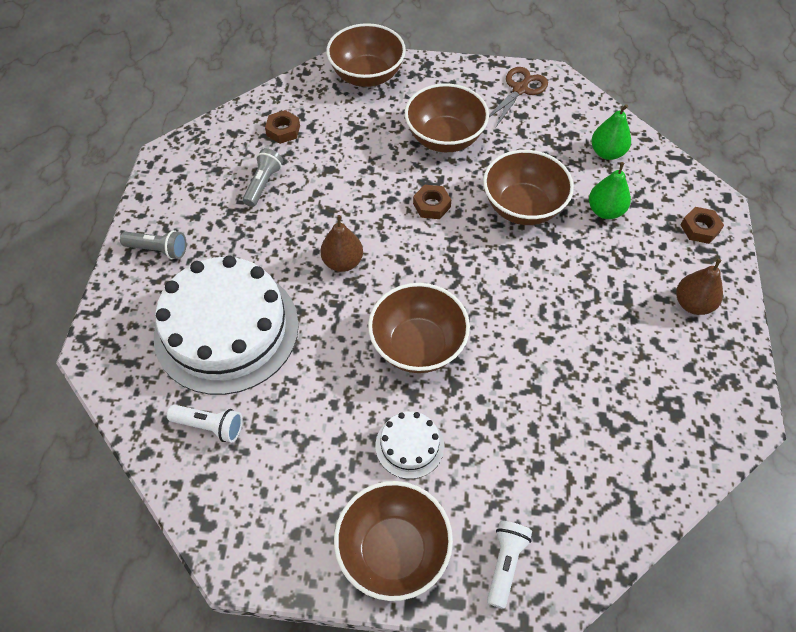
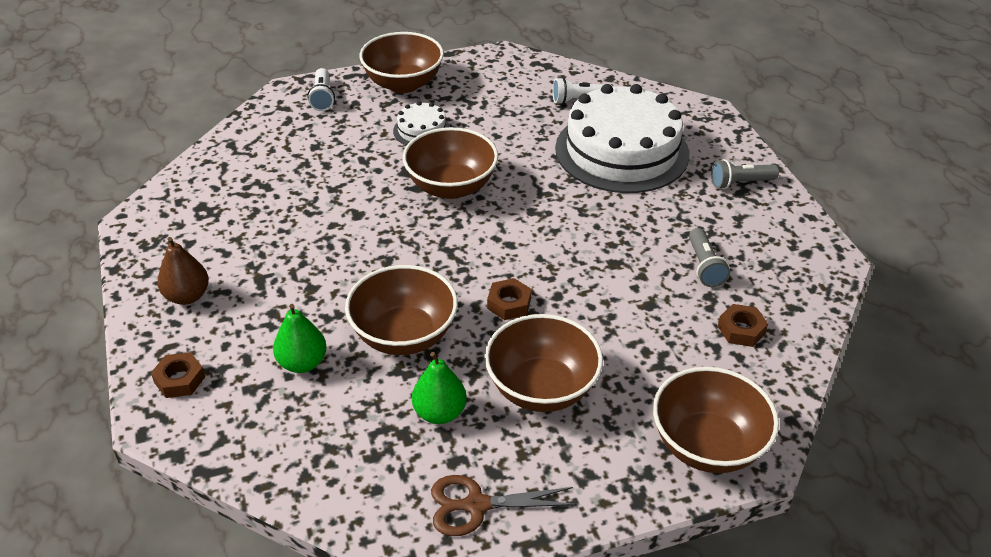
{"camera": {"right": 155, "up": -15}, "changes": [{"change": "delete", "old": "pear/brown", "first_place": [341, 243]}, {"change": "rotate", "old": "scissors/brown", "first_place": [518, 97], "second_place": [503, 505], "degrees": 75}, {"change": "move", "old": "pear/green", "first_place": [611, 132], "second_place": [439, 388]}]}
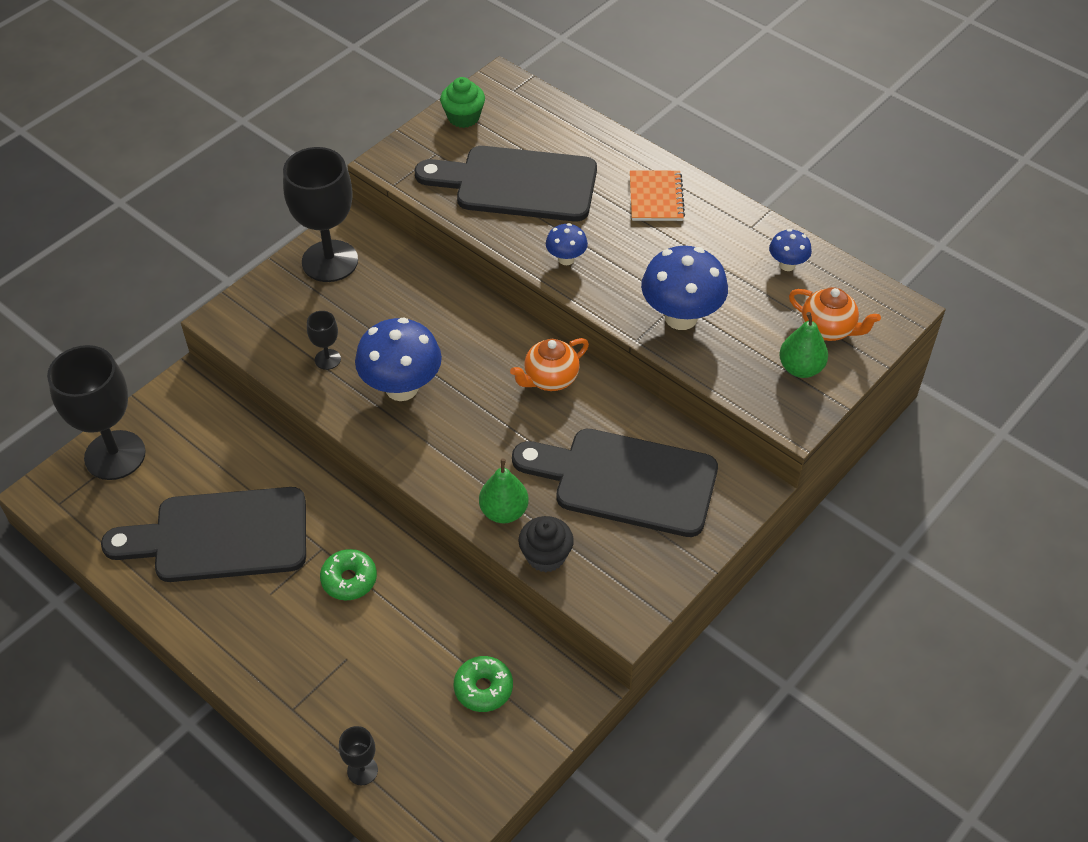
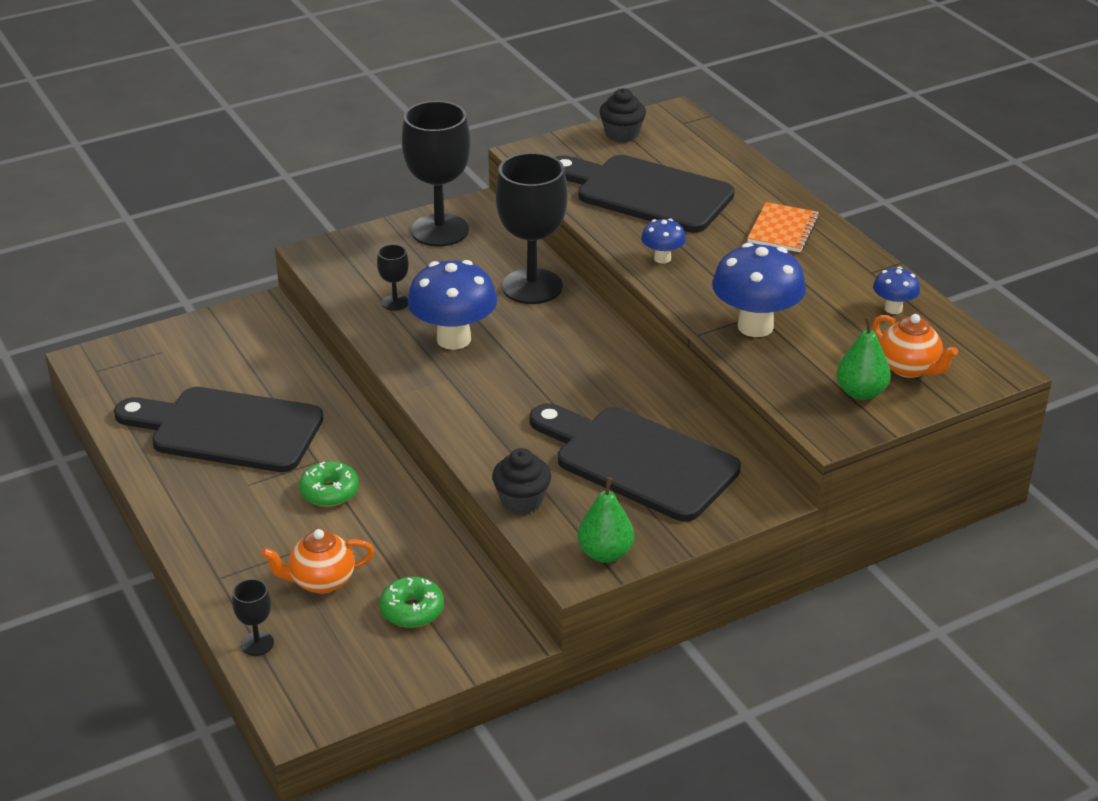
{"camera": {"right": 20, "up": -15}, "changes": [{"change": "move", "old": "goblet/black", "first_place": [96, 412], "second_place": [532, 228]}, {"change": "recolor", "old": "cupcake/green", "new": "cupcake/black", "first_place": [462, 102], "second_place": [622, 115]}, {"change": "move", "old": "pear/green", "first_place": [504, 491], "second_place": [605, 520]}, {"change": "move", "old": "teapot/orange", "first_place": [549, 364], "second_place": [317, 561]}]}
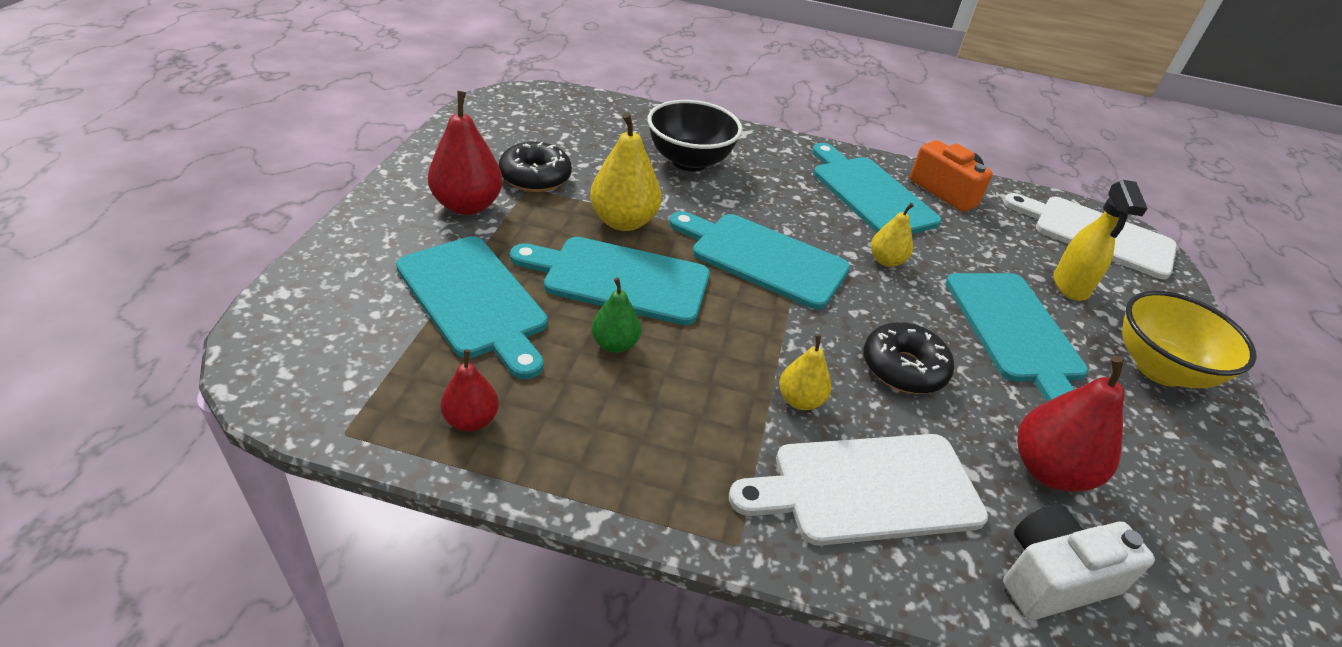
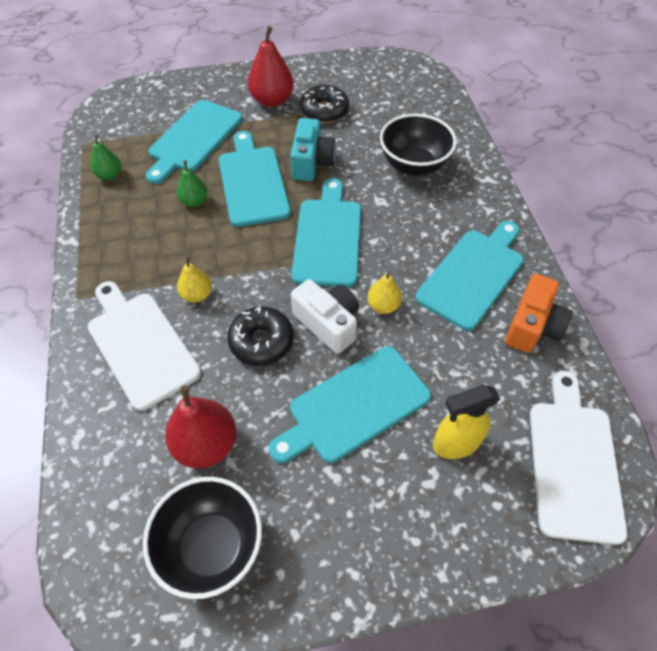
{"camera": {"right": 70, "up": 15}, "changes": [{"change": "recolor", "old": "pear/red", "new": "pear/green", "first_place": [470, 390], "second_place": [106, 157]}, {"change": "replace", "old": "pear/yellow", "new": "camera/turquoise", "first_place": [625, 171], "second_place": [313, 149]}, {"change": "move", "old": "camera/white", "first_place": [1079, 562], "second_place": [325, 316]}, {"change": "delete", "old": "bowl/yellow", "first_place": [1189, 339]}, {"change": "insert", "new": "bowl/black", "second_place": [202, 538]}]}
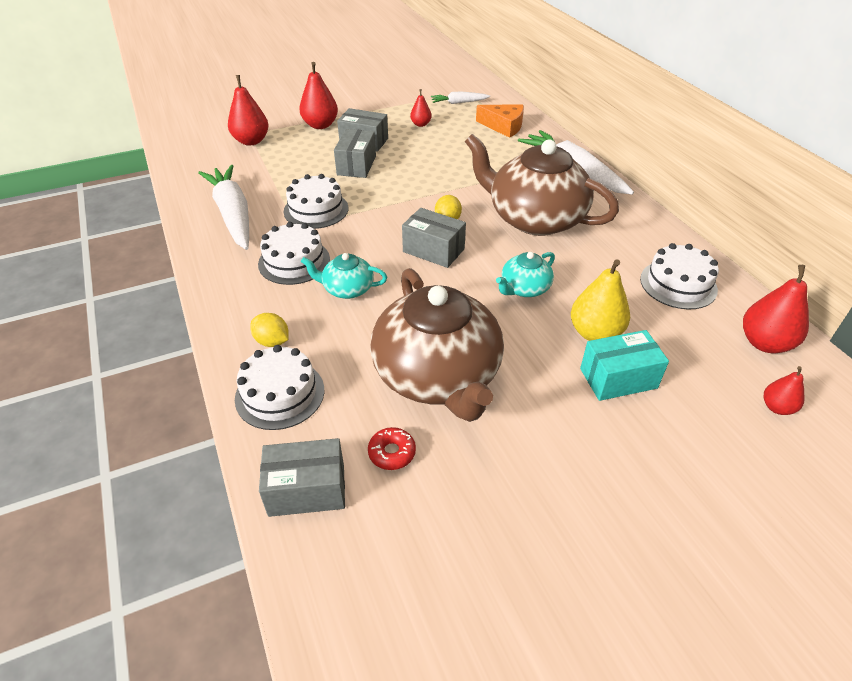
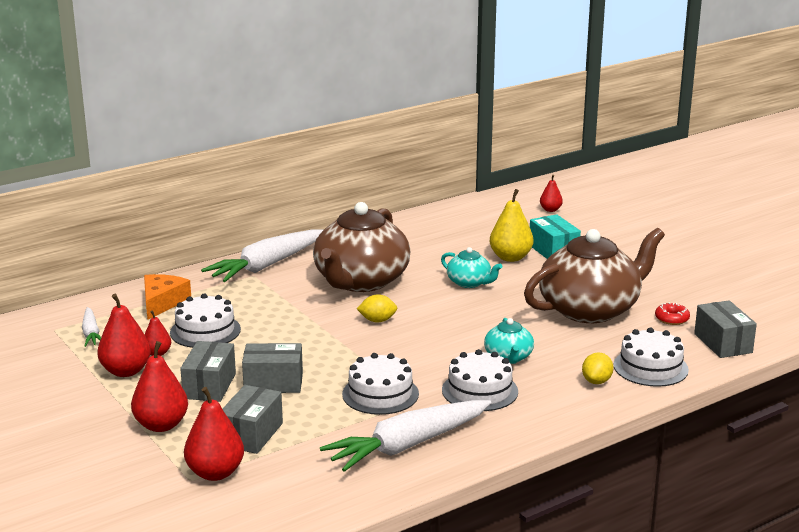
{"camera": {"right": -100, "up": -20}, "changes": [{"change": "move", "old": "box/grey", "first_place": [434, 238], "second_place": [252, 419]}, {"change": "move", "old": "cake/white", "first_place": [679, 276], "second_place": [205, 321]}, {"change": "move", "old": "pear/red", "first_place": [776, 309], "second_place": [124, 335]}]}
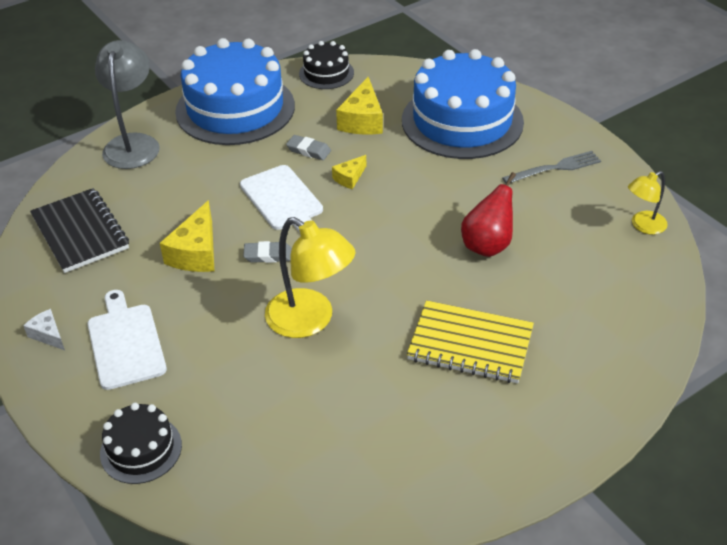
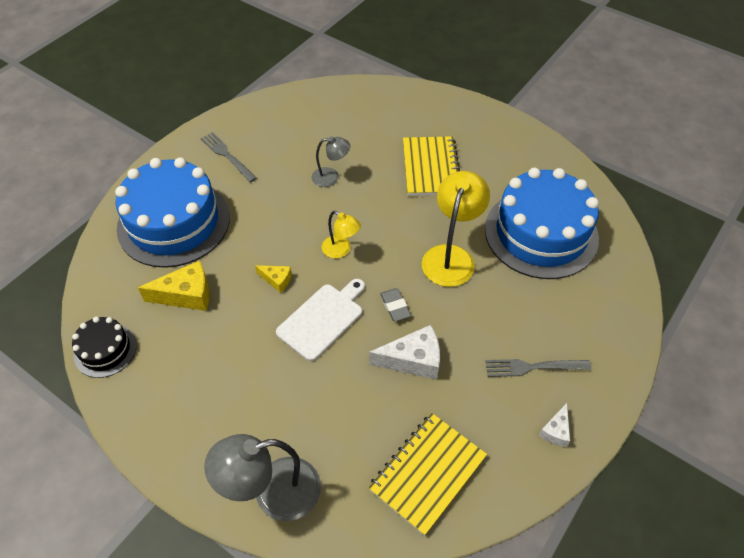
{"camera": {"right": -110, "up": 10}, "changes": [{"change": "recolor", "old": "notebook/black", "new": "notebook/yellow", "first_place": [79, 230], "second_place": [427, 474]}, {"change": "replace", "old": "cutting board/white", "new": "fork/grey", "first_place": [127, 340], "second_place": [538, 368]}, {"change": "delete", "old": "cake/black", "first_place": [141, 443]}, {"change": "recolor", "old": "cheese/yellow", "new": "cheese/white", "first_place": [187, 236], "second_place": [404, 352]}, {"change": "move", "old": "cake/blue", "first_place": [235, 91], "second_place": [542, 223]}, {"change": "delete", "old": "eraser/grey", "first_place": [308, 147]}, {"change": "replace", "old": "pear/red", "new": "lamp/grey", "first_place": [488, 214], "second_place": [331, 161]}, {"change": "move", "old": "lamp/yellow", "first_place": [648, 203], "second_place": [341, 234]}]}
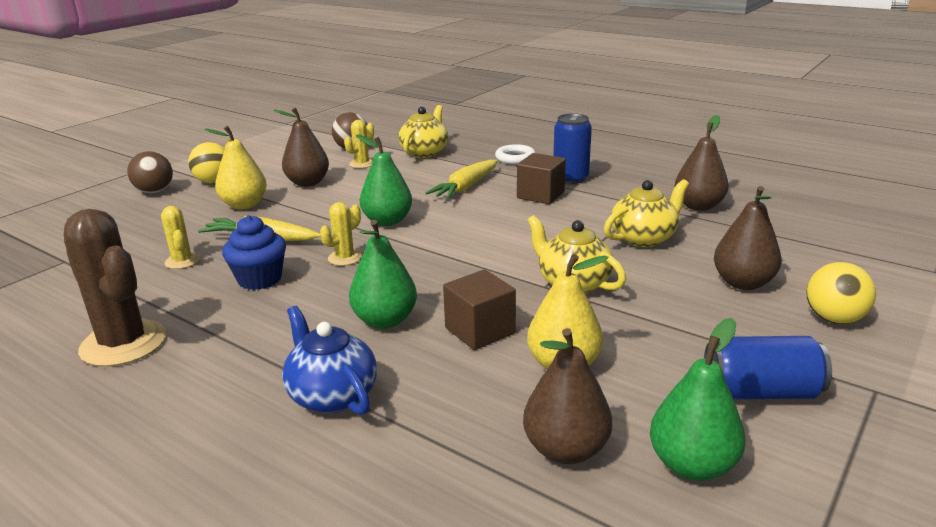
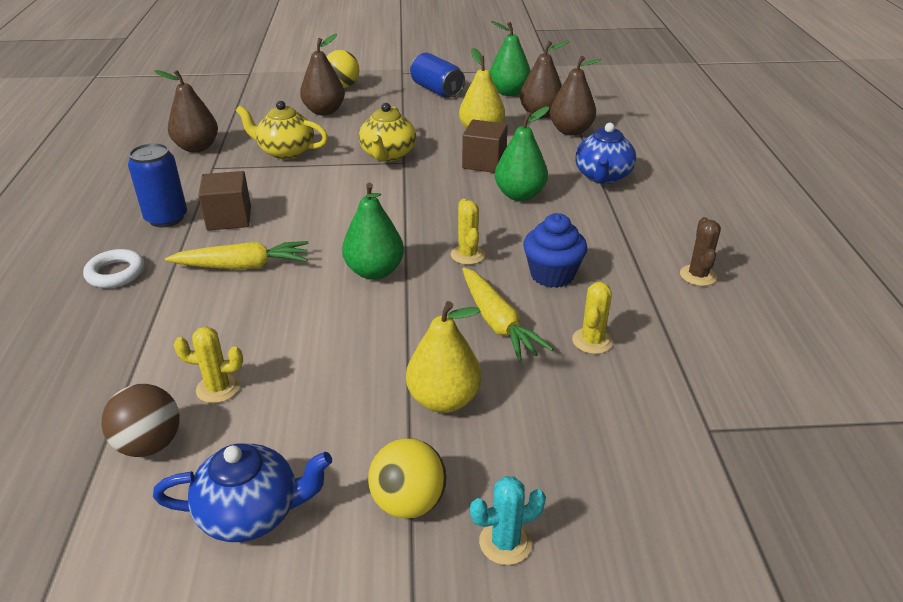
{"camera": {"right": -130, "up": 10}, "changes": [{"change": "resize", "old": "cactus/brown", "first_place": [115, 288], "second_place": [700, 251], "factor": 0.5}, {"change": "replace", "old": "ball/brown", "new": "cactus/turquoise", "first_place": [150, 172], "second_place": [508, 520]}, {"change": "move", "old": "pear/brown", "first_place": [301, 147], "second_place": [576, 96]}, {"change": "rotate", "old": "cactus/yellow", "first_place": [341, 234], "second_place": [468, 232], "degrees": 75}, {"change": "delete", "old": "teapot/yellow", "first_place": [423, 131]}, {"change": "insert", "new": "teapot/blue", "second_place": [242, 492]}]}
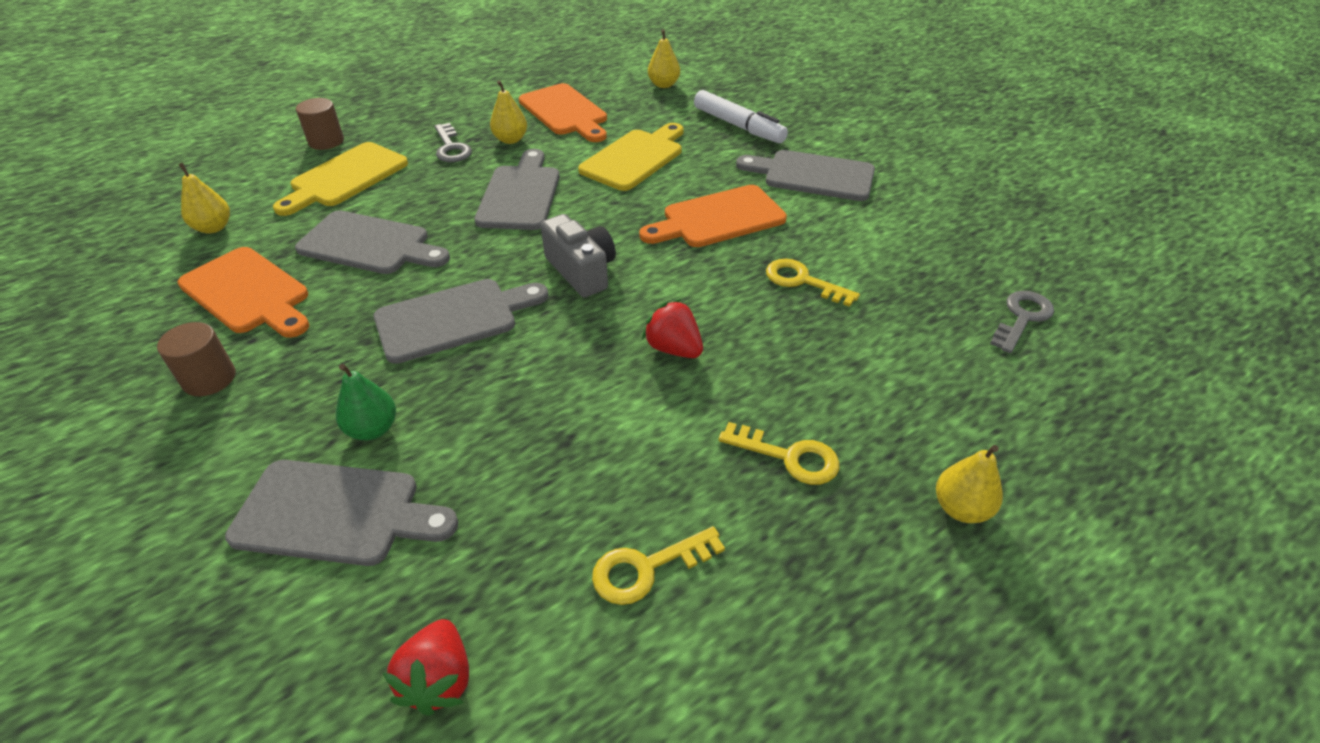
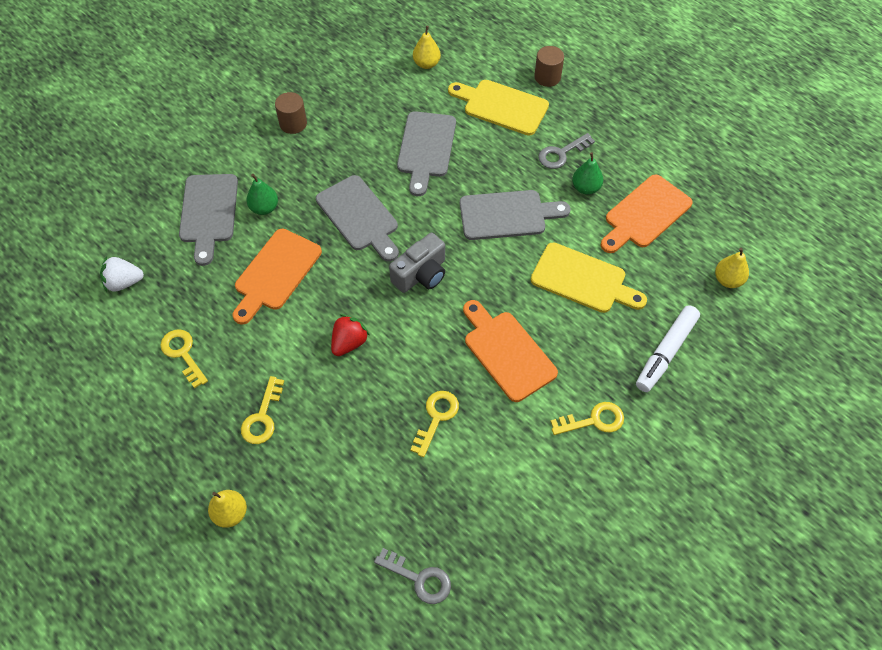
{"camera": {"right": 80, "up": 15}, "changes": [{"change": "move", "old": "cutting board/orange", "first_place": [243, 292], "second_place": [277, 277]}, {"change": "recolor", "old": "strawberry/red", "new": "strawberry/white", "first_place": [426, 667], "second_place": [122, 274]}, {"change": "recolor", "old": "pear/yellow", "new": "pear/green", "first_place": [508, 112], "second_place": [587, 173]}, {"change": "replace", "old": "cutting board/grey", "new": "key/yellow", "first_place": [805, 175], "second_place": [587, 418]}]}
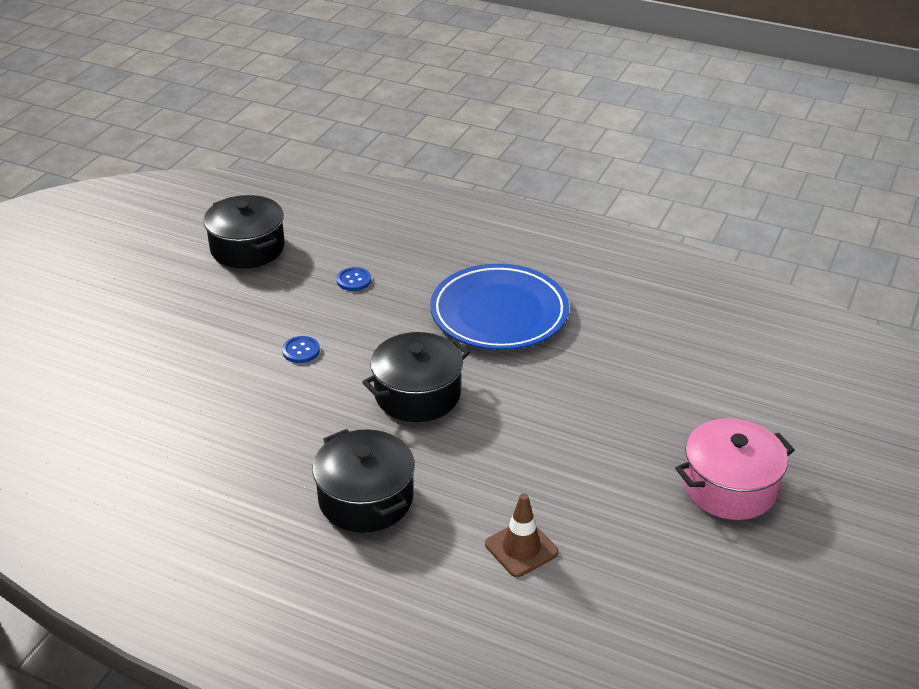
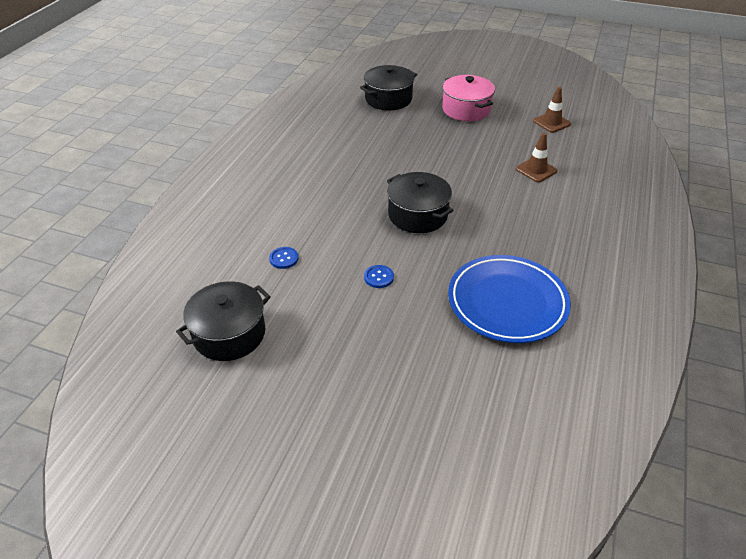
{"camera": {"right": -95, "up": 5}, "changes": [{"change": "move", "old": "pot/black", "first_place": [363, 481], "second_place": [388, 87]}, {"change": "move", "old": "plate/blue", "first_place": [499, 307], "second_place": [509, 299]}, {"change": "insert", "new": "traffic cone/brown", "second_place": [552, 110]}]}
